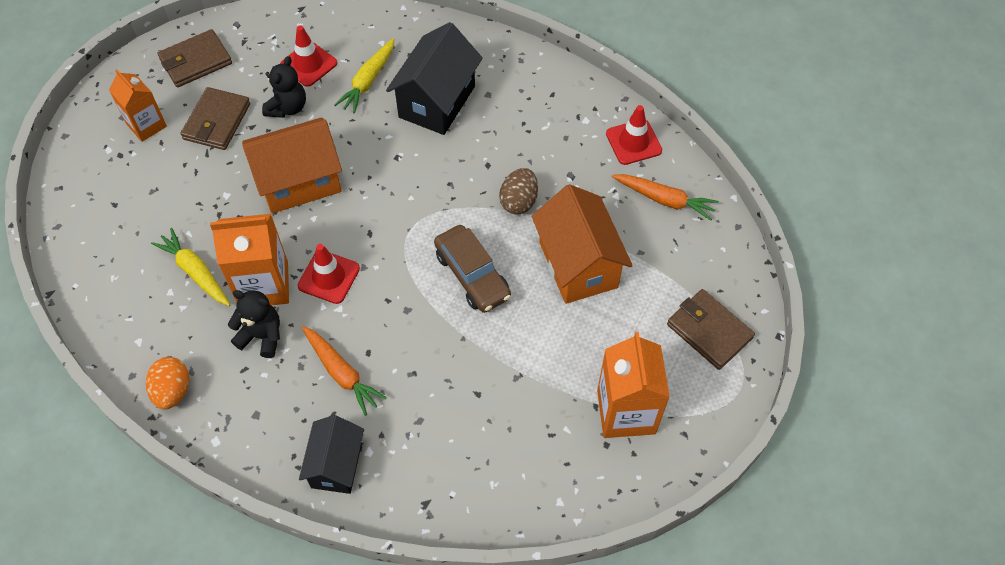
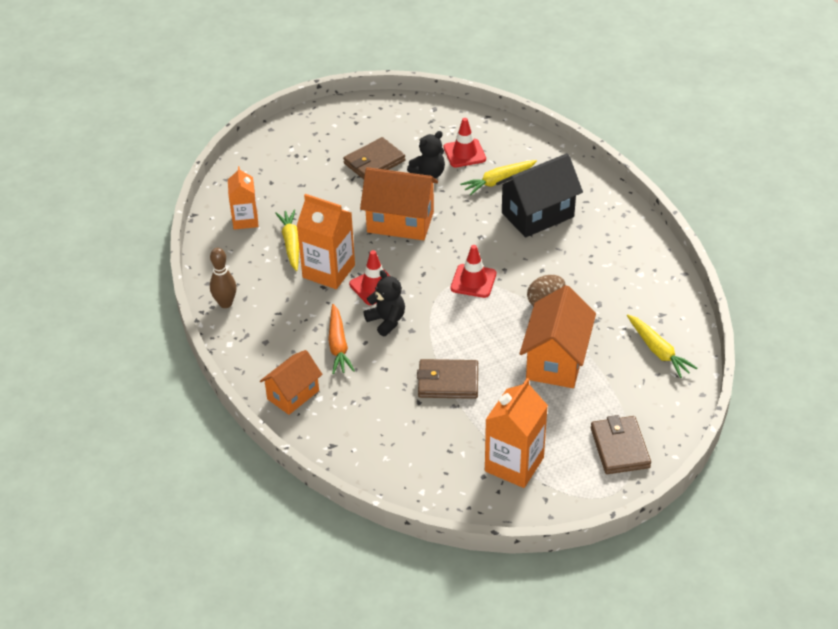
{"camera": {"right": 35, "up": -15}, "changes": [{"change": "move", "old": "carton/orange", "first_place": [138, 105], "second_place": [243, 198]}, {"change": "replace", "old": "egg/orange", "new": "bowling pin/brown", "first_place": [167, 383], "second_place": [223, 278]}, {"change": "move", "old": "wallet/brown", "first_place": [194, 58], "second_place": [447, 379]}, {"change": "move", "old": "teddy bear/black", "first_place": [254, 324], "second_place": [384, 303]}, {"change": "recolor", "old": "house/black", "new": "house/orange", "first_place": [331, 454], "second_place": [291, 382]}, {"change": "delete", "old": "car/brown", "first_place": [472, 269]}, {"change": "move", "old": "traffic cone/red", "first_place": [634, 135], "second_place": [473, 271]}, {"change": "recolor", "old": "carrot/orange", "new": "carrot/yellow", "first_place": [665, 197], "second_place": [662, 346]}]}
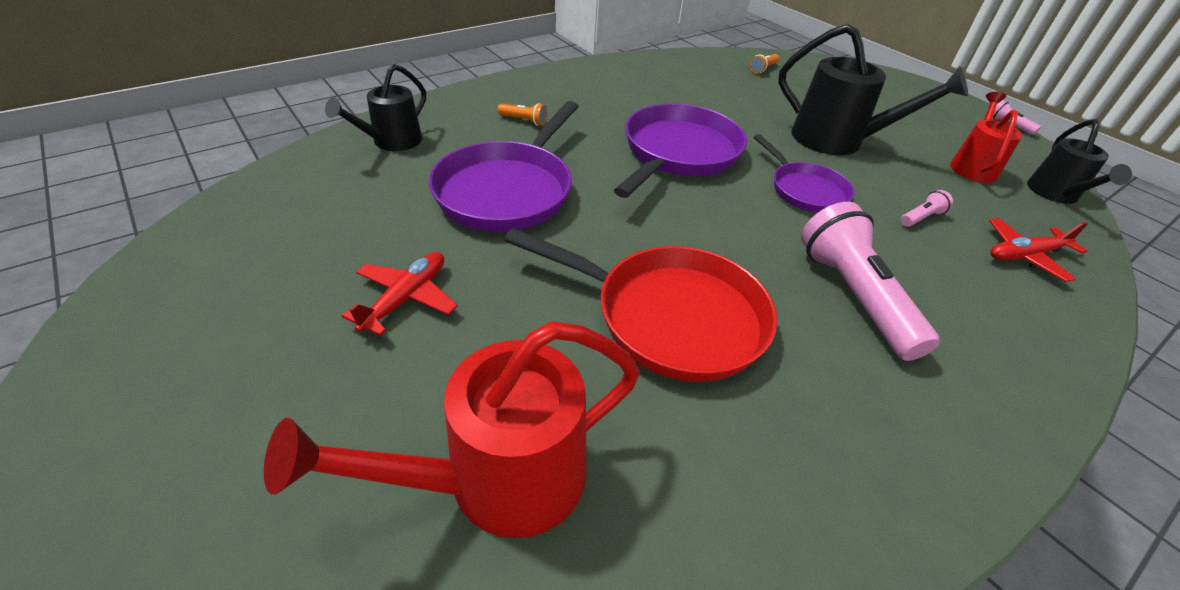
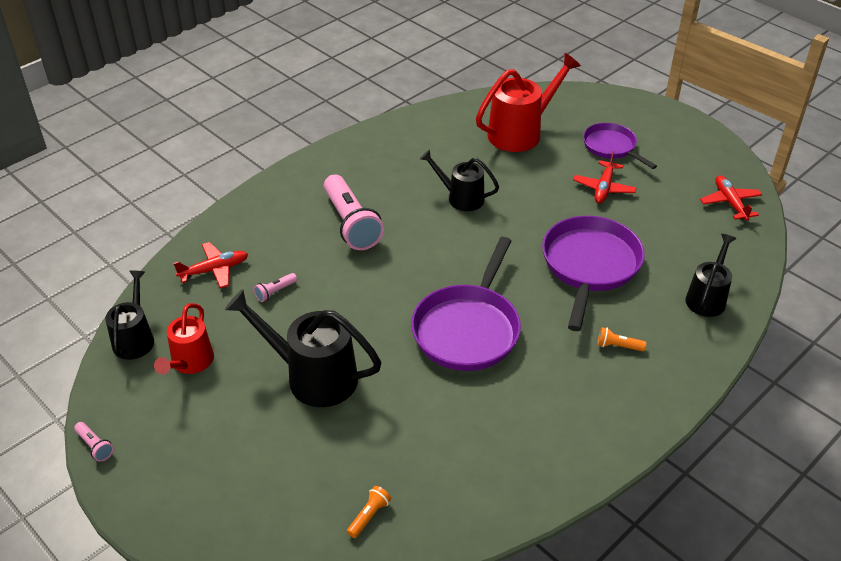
{"camera": {"right": 175, "up": 0}, "changes": [{"change": "replace", "old": "pan/red", "new": "watering can/black", "first_place": [640, 305], "second_place": [459, 180]}, {"change": "move", "old": "pan/purple", "first_place": [804, 173], "second_place": [620, 146]}, {"change": "insert", "new": "plane/red", "second_place": [731, 198]}]}
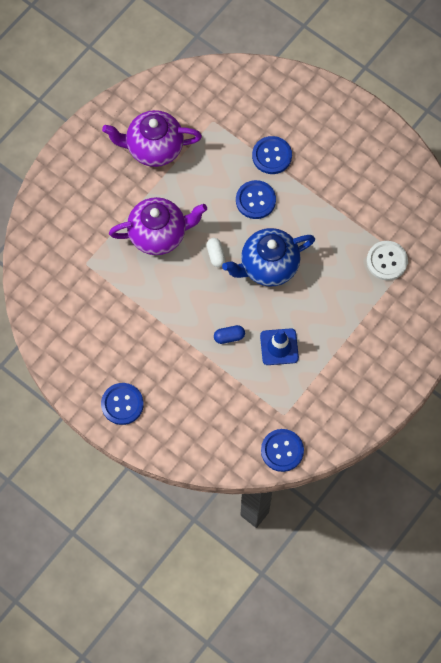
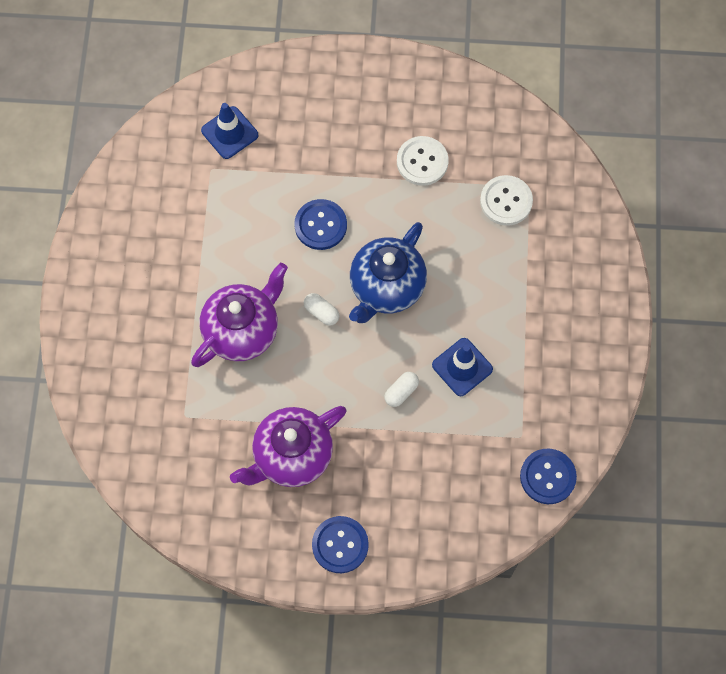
{"camera": {"right": -35, "up": 0}, "changes": [{"change": "move", "old": "teapot/purple", "first_place": [152, 138], "second_place": [288, 446]}, {"change": "recolor", "old": "capsule/blue", "new": "capsule/white", "first_place": [229, 334], "second_place": [401, 389]}, {"change": "delete", "old": "button/blue", "first_place": [272, 155]}, {"change": "insert", "new": "traffic cone/blue", "second_place": [229, 131]}, {"change": "insert", "new": "button/white", "second_place": [423, 161]}]}
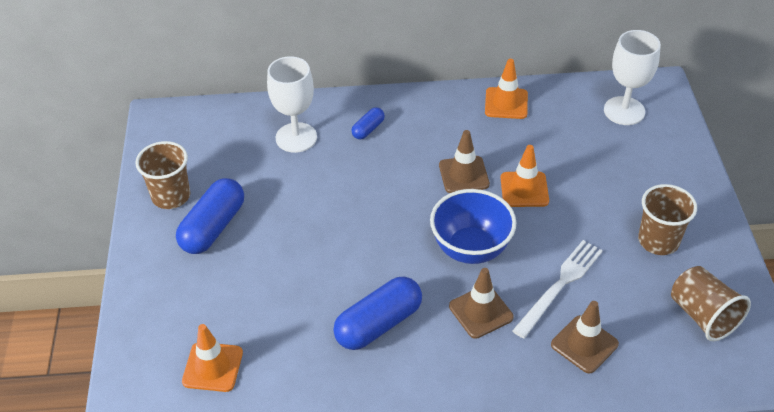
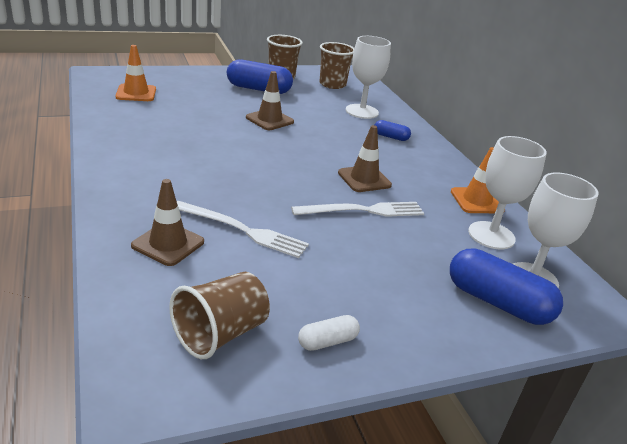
{"camera": {"right": 70, "up": -15}, "changes": [{"change": "move", "old": "capsule/blue", "first_place": [377, 313], "second_place": [506, 286]}, {"change": "delete", "old": "bowl/blue", "first_place": [473, 226]}, {"change": "move", "old": "traffic cone/brown", "first_place": [481, 303], "second_place": [270, 100]}, {"change": "replace", "old": "traffic cone/orange", "new": "fork/white", "first_place": [524, 176], "second_place": [357, 209]}, {"change": "move", "old": "cup/brown", "first_place": [667, 219], "second_place": [337, 65]}, {"change": "insert", "new": "capsule/white", "second_place": [329, 333]}, {"change": "insert", "new": "goblet/white", "second_place": [507, 192]}]}
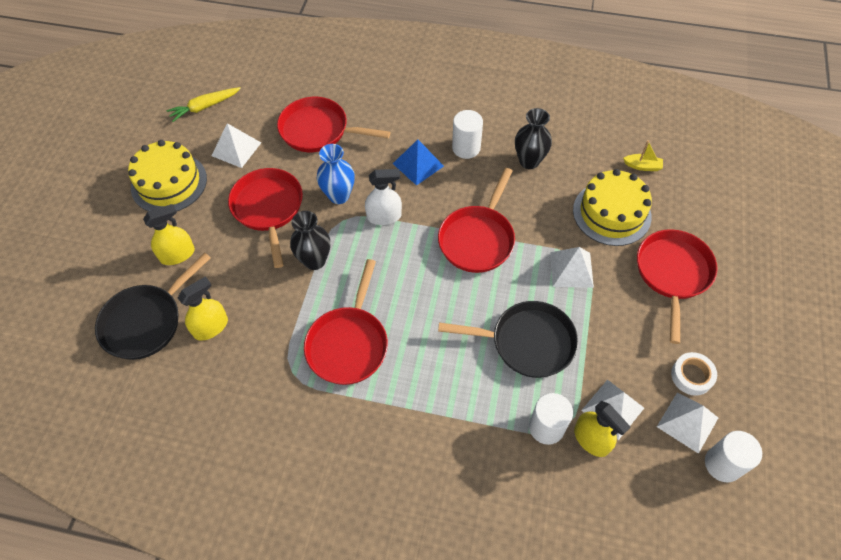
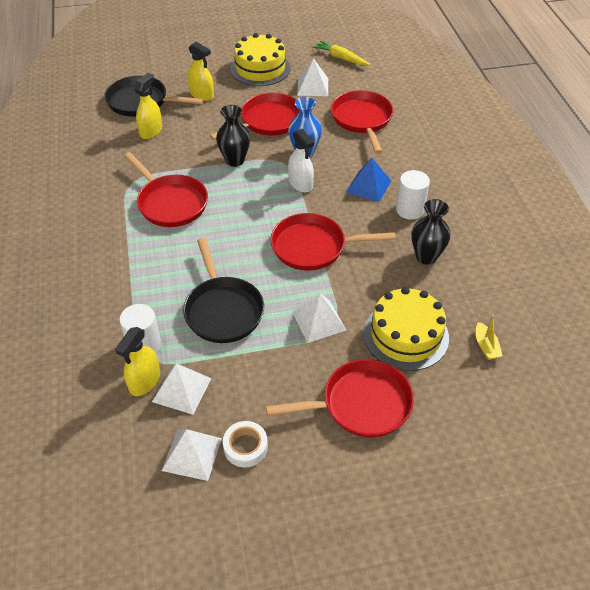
{"camera": {"right": 65, "up": -10}, "changes": [{"change": "rotate", "old": "spray bottle/yellow", "first_place": [203, 308], "second_place": [148, 106], "degrees": -90}, {"change": "rotate", "old": "pan/red", "first_place": [346, 322], "second_place": [166, 189], "degrees": -120}, {"change": "delete", "old": "cylinder/white", "first_place": [733, 457]}]}
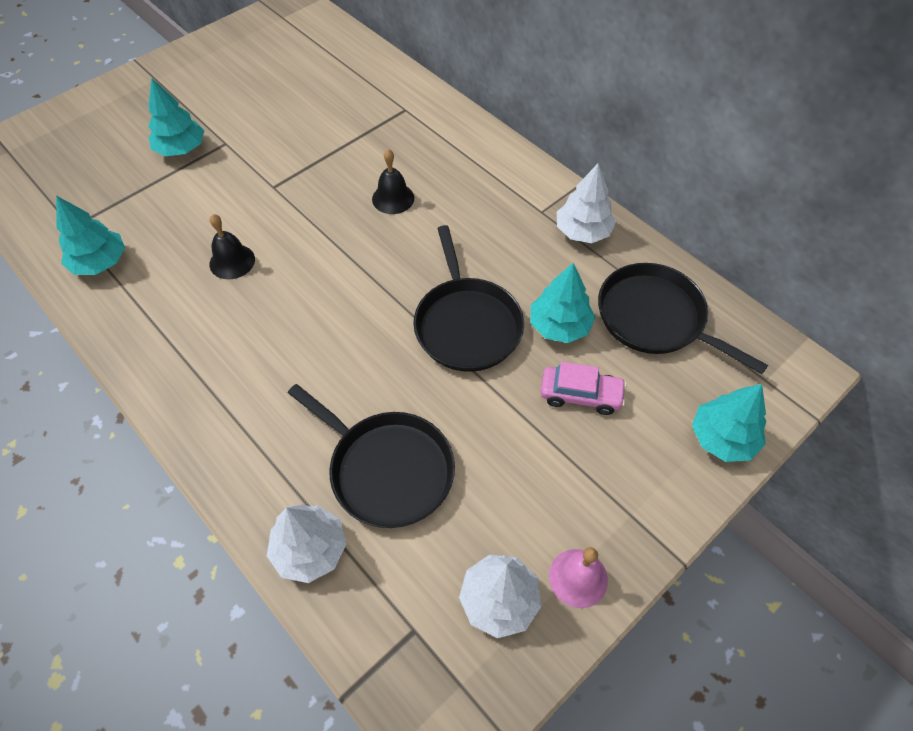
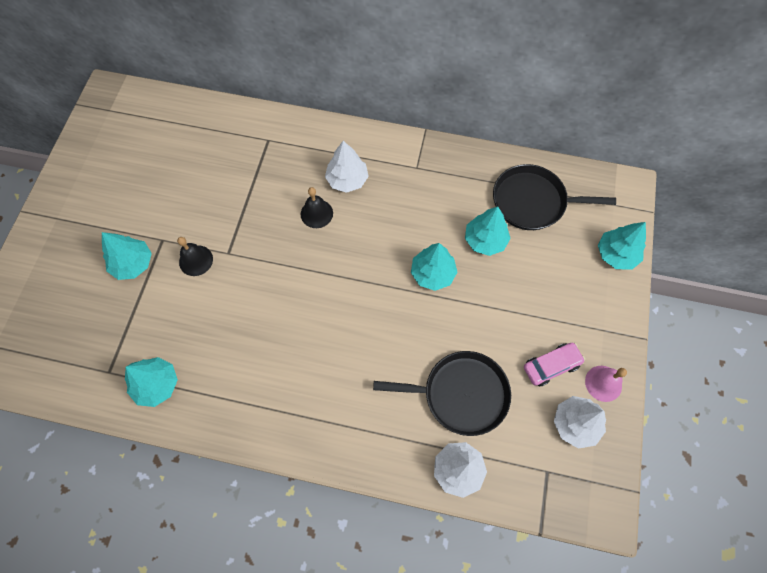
{"camera": {"right": -35, "up": 10}, "changes": [{"change": "move", "old": "bell/black", "first_place": [232, 246], "second_place": [195, 256]}, {"change": "replace", "old": "pan/black", "new": "tree/turquoise", "first_place": [468, 298], "second_place": [434, 267]}, {"change": "move", "old": "car/pink", "first_place": [584, 388], "second_place": [554, 364]}, {"change": "move", "old": "tree/white", "first_place": [586, 203], "second_place": [347, 167]}]}
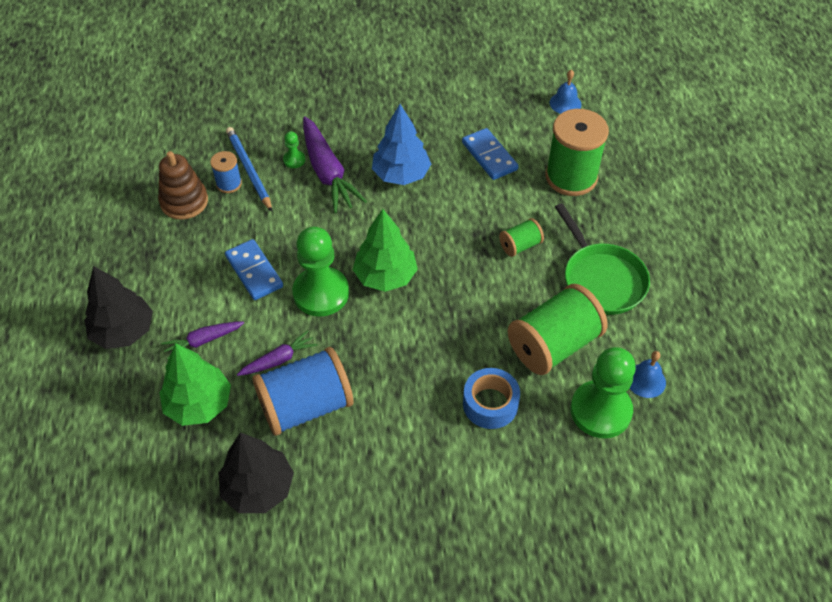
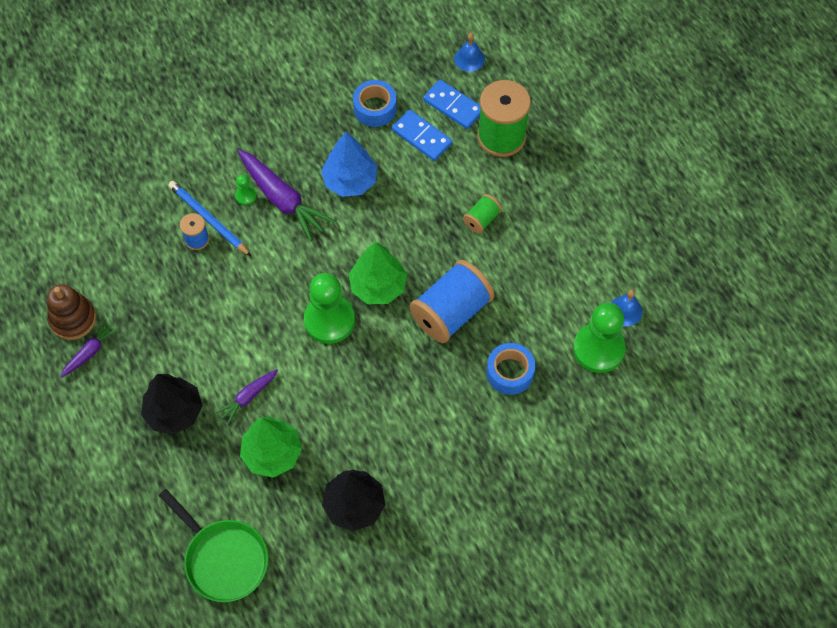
{"camera": {"right": -20, "up": 10}, "changes": [{"change": "move", "old": "stacking toy/brown", "first_place": [183, 185], "second_place": [71, 312]}, {"change": "move", "old": "domino/blue", "first_place": [254, 269], "second_place": [451, 104]}, {"change": "move", "old": "carrot/purple", "first_place": [277, 353], "second_place": [89, 348]}, {"change": "move", "old": "spool/blue", "first_place": [303, 391], "second_place": [452, 301]}, {"change": "delete", "old": "spool/green", "first_place": [558, 329]}, {"change": "move", "old": "pan/green", "first_place": [602, 259], "second_place": [214, 545]}, {"change": "insert", "new": "tape/blue", "second_place": [375, 103]}]}
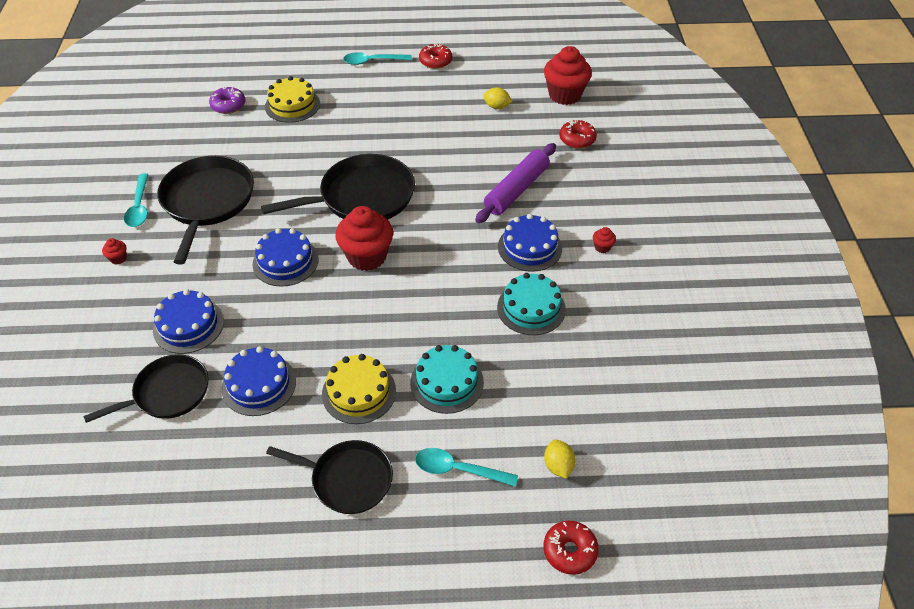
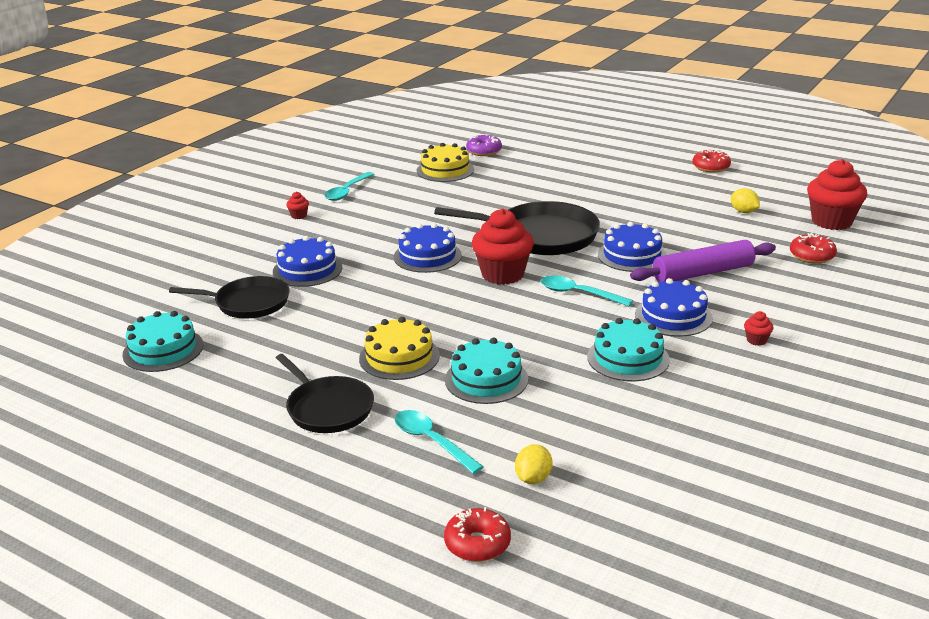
{"camera": {"right": 35, "up": -20}, "changes": [{"change": "delete", "old": "pan/black", "first_place": [205, 210]}, {"change": "move", "old": "cake/blue", "first_place": [259, 381], "second_place": [632, 247]}, {"change": "move", "old": "cake/yellow", "first_place": [292, 99], "second_place": [445, 162]}, {"change": "move", "old": "spoon/turquoise", "first_place": [377, 58], "second_place": [587, 290]}, {"change": "insert", "new": "cake/turquoise", "second_place": [162, 341]}]}
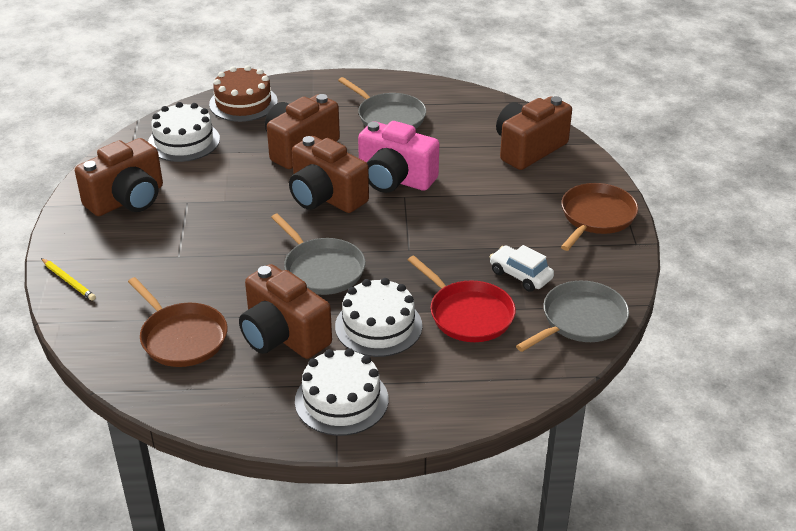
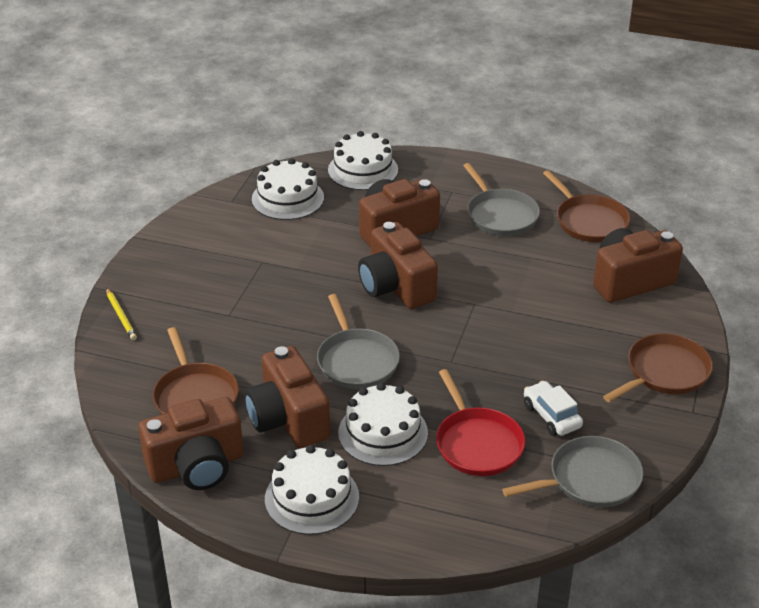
{"camera": {"right": 20, "up": 0}, "changes": [{"change": "move", "old": "camera/brown", "first_place": [119, 177], "second_place": [190, 443]}, {"change": "recolor", "old": "cake/brown", "new": "cake/white", "first_place": [243, 93], "second_place": [363, 160]}, {"change": "delete", "old": "camera/pink", "first_place": [398, 157]}, {"change": "insert", "new": "pan/brown", "second_place": [586, 206]}]}
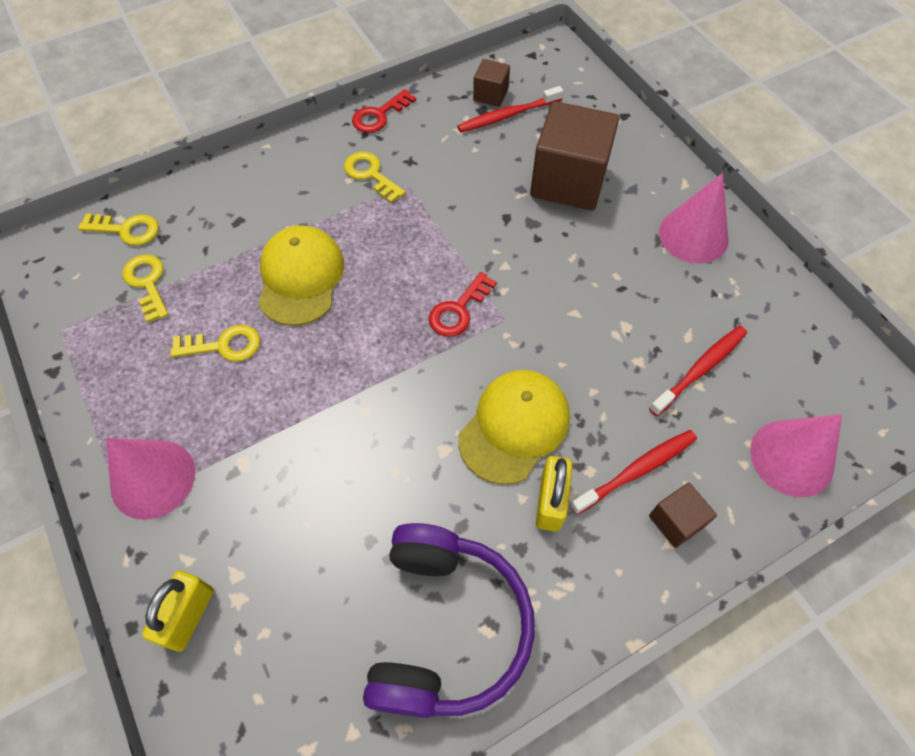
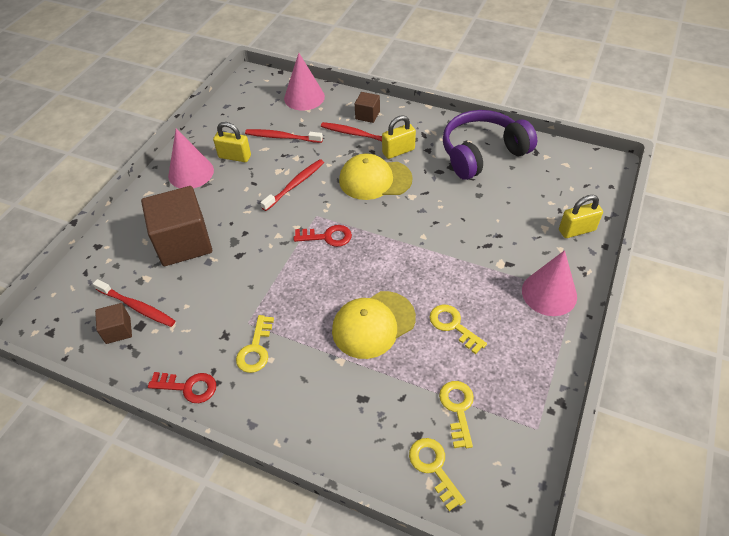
{"camera": {"right": -125, "up": -10}, "changes": [{"change": "rotate", "old": "key/yellow", "first_place": [146, 289], "second_place": [456, 414], "degrees": 150}, {"change": "insert", "new": "padlock/yellow", "second_place": [232, 142]}, {"change": "insert", "new": "toothbrush/red", "second_place": [292, 185]}]}
